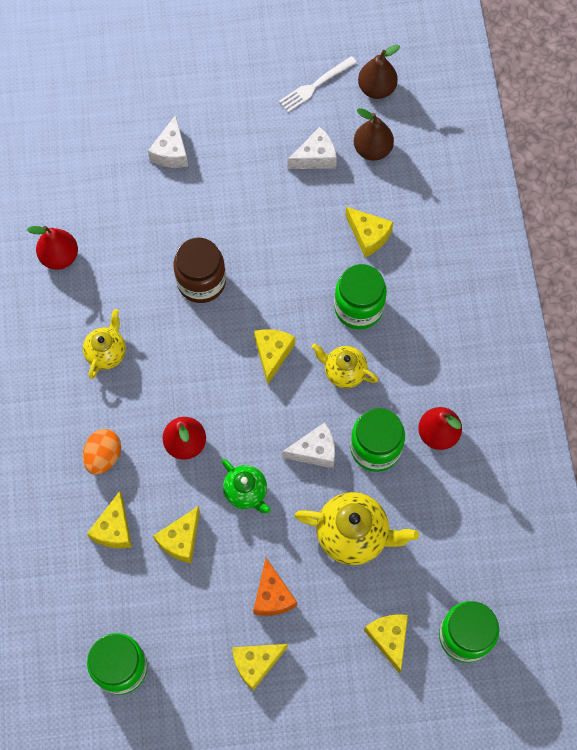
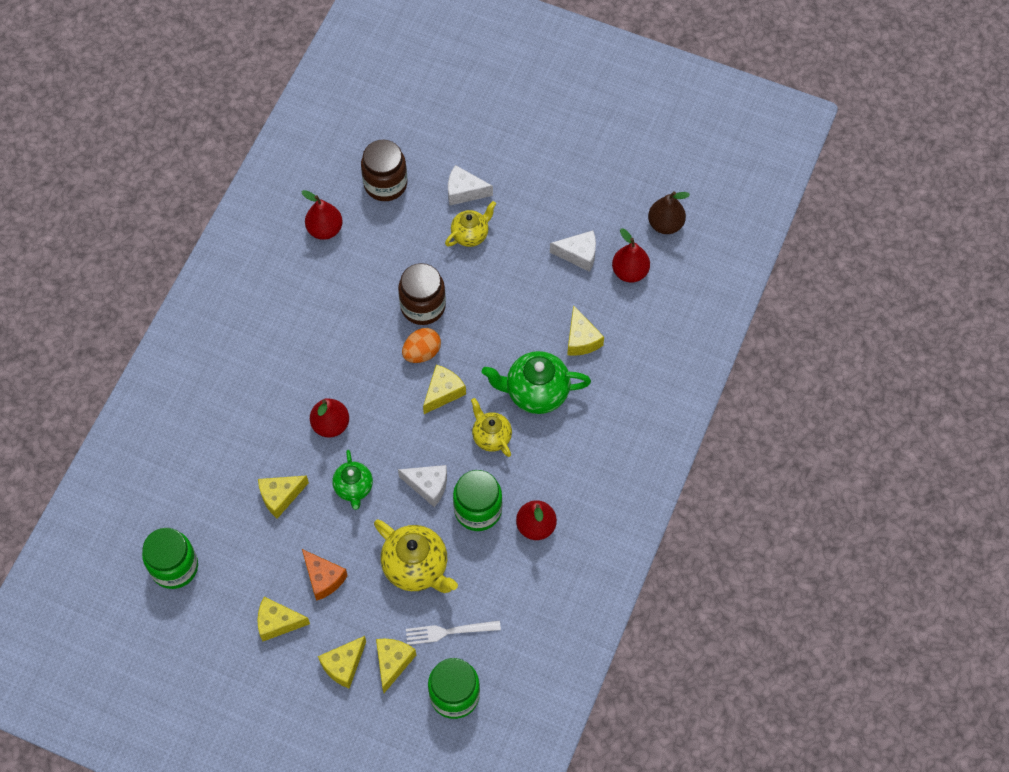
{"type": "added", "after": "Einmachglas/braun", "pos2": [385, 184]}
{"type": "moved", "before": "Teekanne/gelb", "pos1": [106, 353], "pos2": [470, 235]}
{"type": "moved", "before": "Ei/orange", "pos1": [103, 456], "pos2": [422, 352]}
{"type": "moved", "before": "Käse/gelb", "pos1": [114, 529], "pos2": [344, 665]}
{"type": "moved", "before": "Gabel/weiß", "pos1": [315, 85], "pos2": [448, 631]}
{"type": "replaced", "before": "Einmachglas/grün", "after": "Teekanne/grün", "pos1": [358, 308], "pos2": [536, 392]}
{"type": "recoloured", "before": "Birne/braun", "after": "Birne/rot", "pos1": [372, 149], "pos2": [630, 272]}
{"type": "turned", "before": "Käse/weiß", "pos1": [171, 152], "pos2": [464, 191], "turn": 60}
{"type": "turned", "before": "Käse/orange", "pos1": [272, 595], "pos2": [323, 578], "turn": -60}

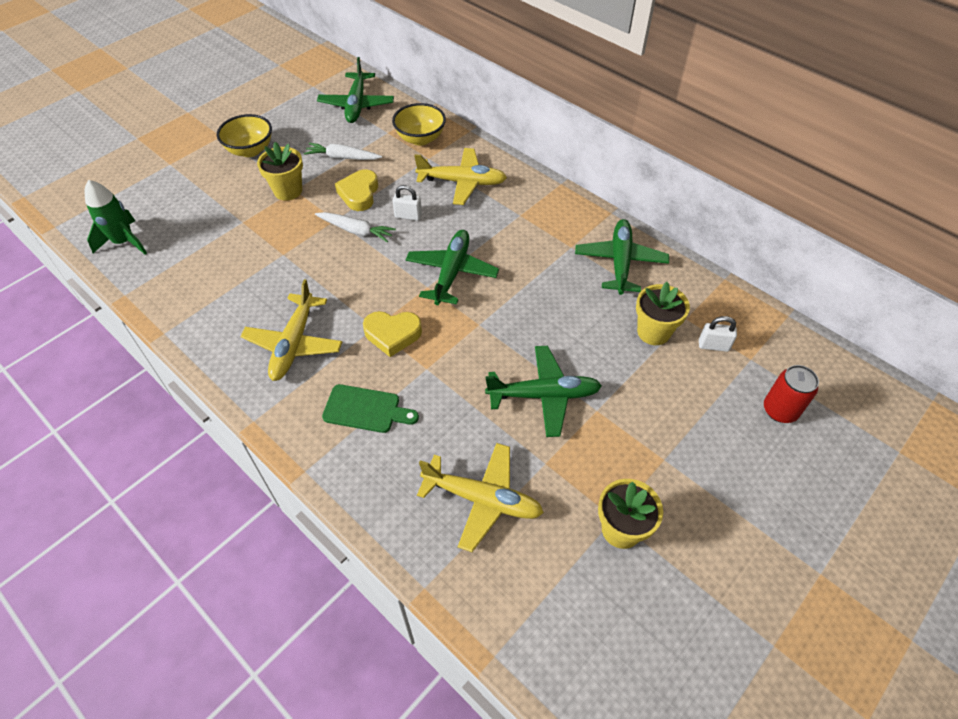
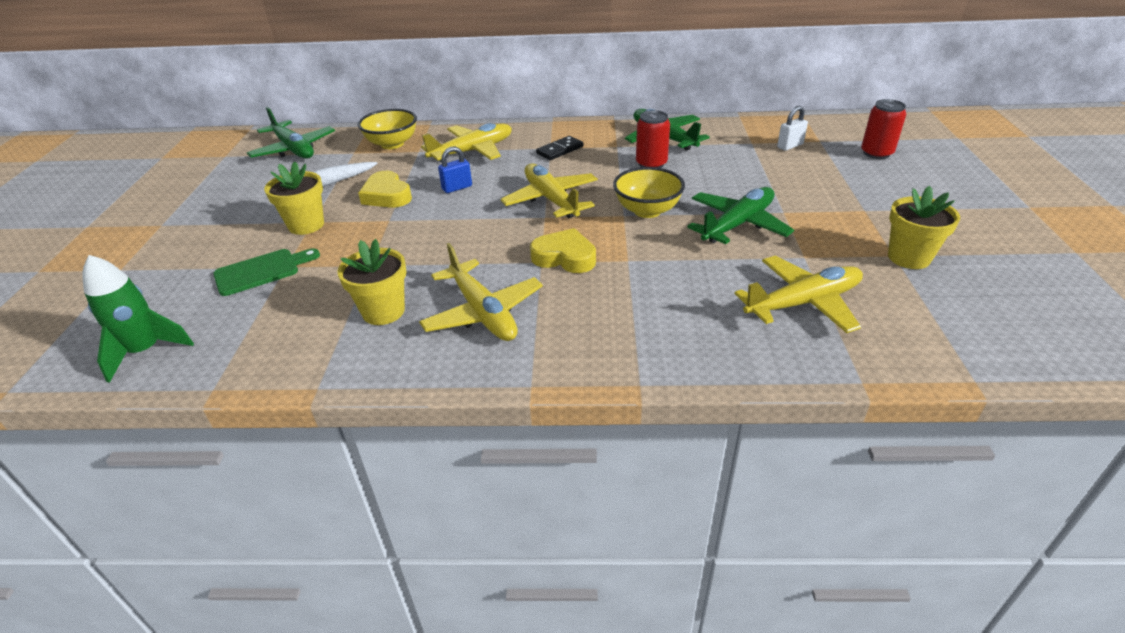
{"type": "removed", "before": "Karotte/weiß", "pos1": [356, 231]}
{"type": "added", "after": "Dominostein/schwarz", "pos2": [560, 150]}
{"type": "added", "after": "Dose/rot", "pos2": [651, 164]}
{"type": "moved", "before": "Schüssel/gelb", "pos1": [250, 150], "pos2": [647, 210]}
{"type": "moved", "before": "Schneidebrett/grün", "pos1": [365, 409], "pos2": [261, 271]}
{"type": "moved", "before": "Blumentopf/gelb", "pos1": [653, 332], "pos2": [383, 311]}
{"type": "recoloured", "before": "Vorhängeschloss/weiß", "after": "Vorhängeschloss/blau", "pos1": [408, 216], "pos2": [457, 188]}
{"type": "recoloured", "before": "Flugzeug/grün", "after": "Flugzeug/gelb", "pos1": [452, 272], "pos2": [551, 199]}
{"type": "turned", "before": "Herz/gelb", "pos1": [392, 334], "pos2": [564, 257], "turn": -120}

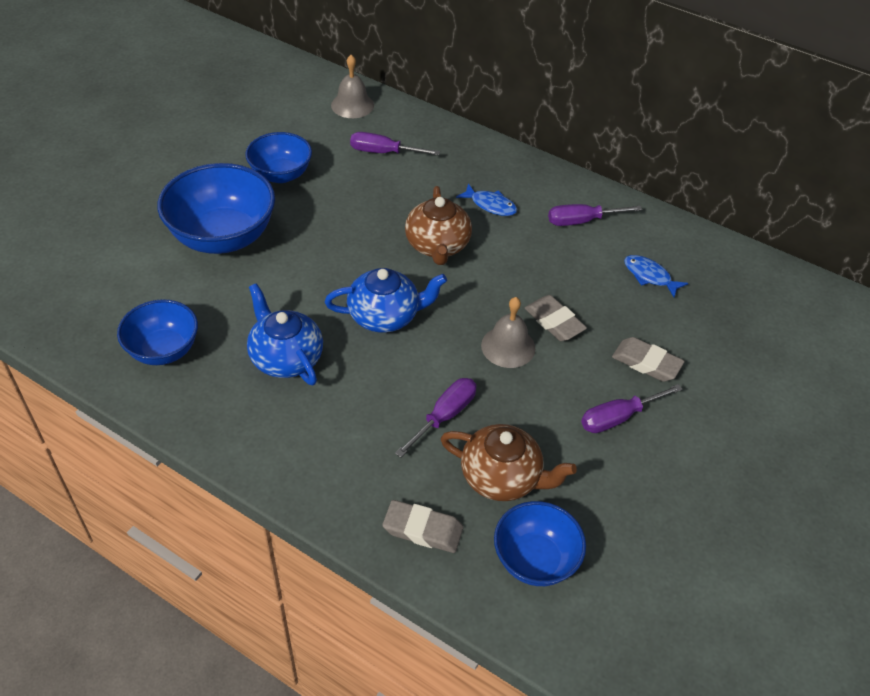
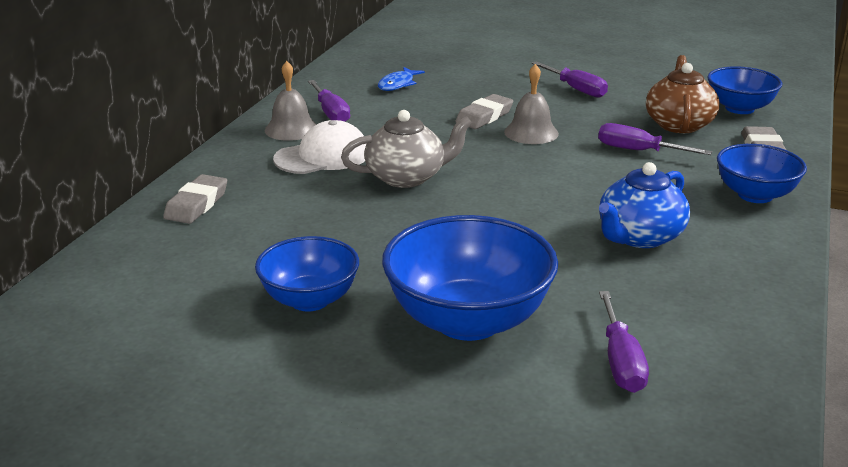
{"type": "removed", "before": "Teekanne/blau", "pos1": [385, 316]}
{"type": "moved", "before": "Schüssel/blau", "pos1": [163, 350], "pos2": [755, 195]}
{"type": "moved", "before": "Glocke/grau", "pos1": [352, 105], "pos2": [291, 129]}
{"type": "moved", "before": "Schraubenzieher/lila", "pos1": [383, 152], "pos2": [620, 361]}
{"type": "moved", "before": "Radiergummi/grau", "pos1": [646, 363], "pos2": [197, 204]}
{"type": "replaced", "before": "Fisch/blau", "after": "Kappe/weiß", "pos1": [490, 205], "pos2": [322, 156]}
{"type": "recoloured", "before": "Teekanne/braun", "after": "Teekanne/grau", "pos1": [437, 246], "pos2": [407, 177]}

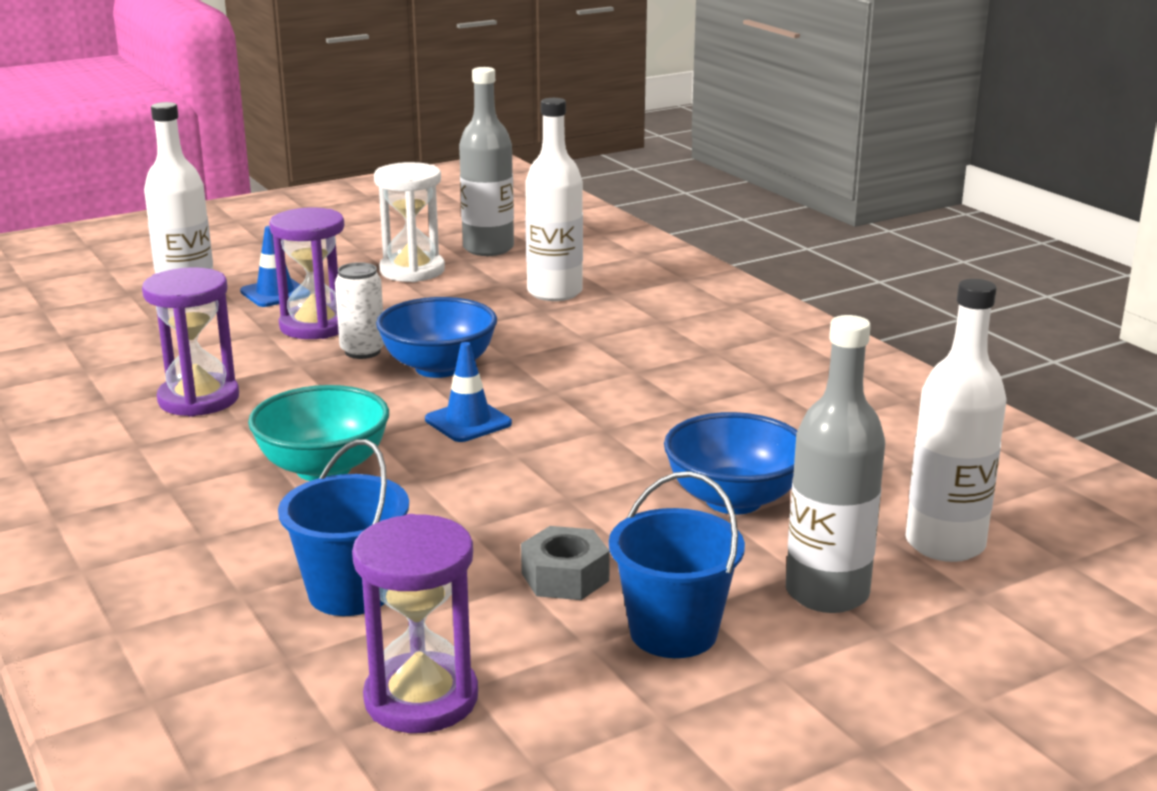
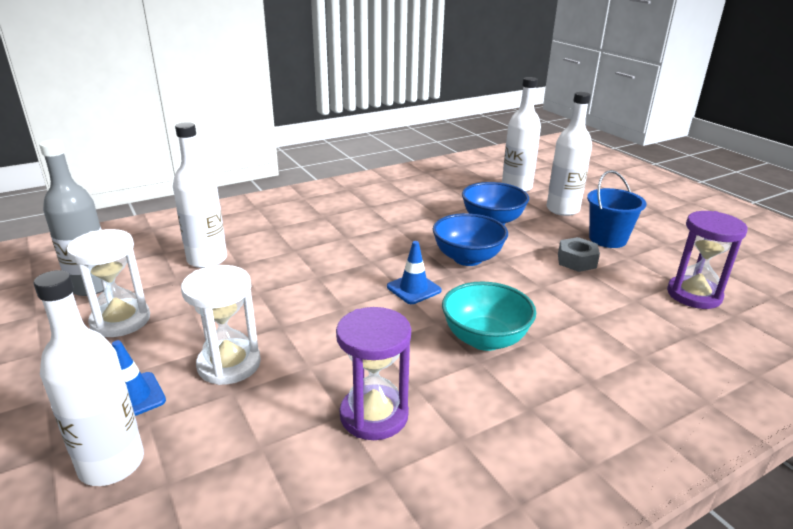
{"type": "removed", "before": "Eimer/blau", "pos1": [350, 592]}
{"type": "removed", "before": "Dose/weiß", "pos1": [362, 351]}
{"type": "moved", "before": "Schüssel/blau", "pos1": [439, 367], "pos2": [467, 258]}
{"type": "recoloured", "before": "Sanduhr/lila", "after": "Sanduhr/weiß", "pos1": [315, 326], "pos2": [229, 364]}
{"type": "recoloured", "before": "Flasche/grau", "after": "Flasche/weiß", "pos1": [827, 593], "pos2": [562, 209]}

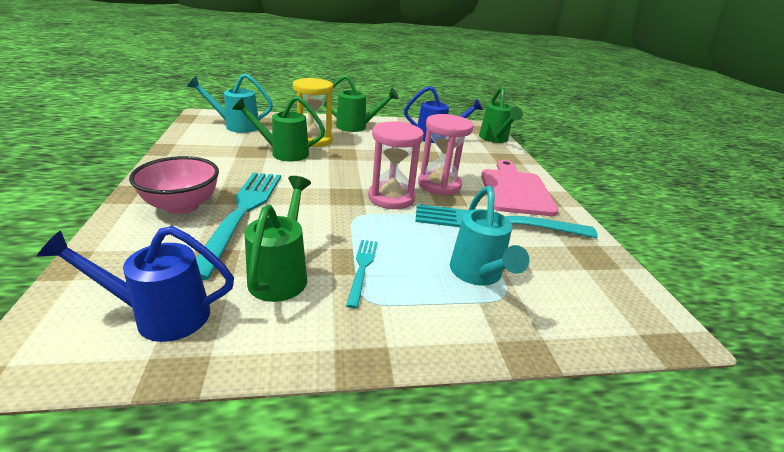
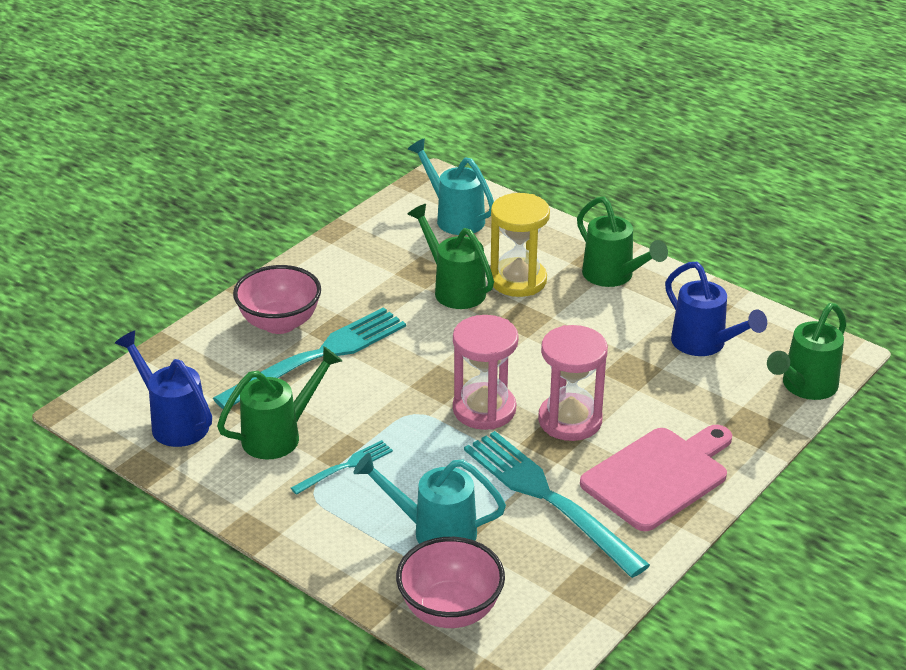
{"type": "added", "after": "Schüssel/rosa", "pos2": [450, 610]}
{"type": "turned", "before": "Gießkanne/türkis", "pos1": [478, 275], "pos2": [434, 531], "turn": 60}

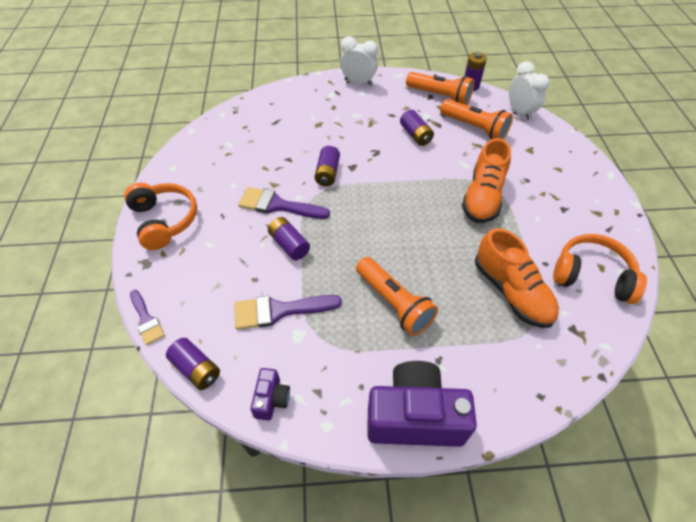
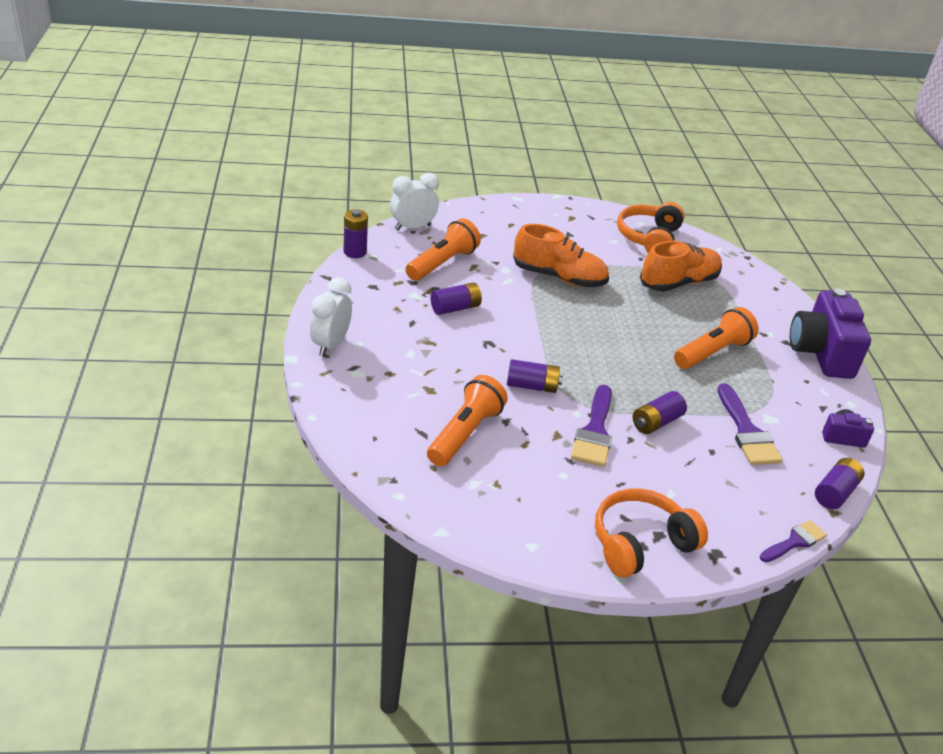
{"type": "moved", "before": "Taschenlampe/orange", "pos1": [440, 96], "pos2": [465, 433]}

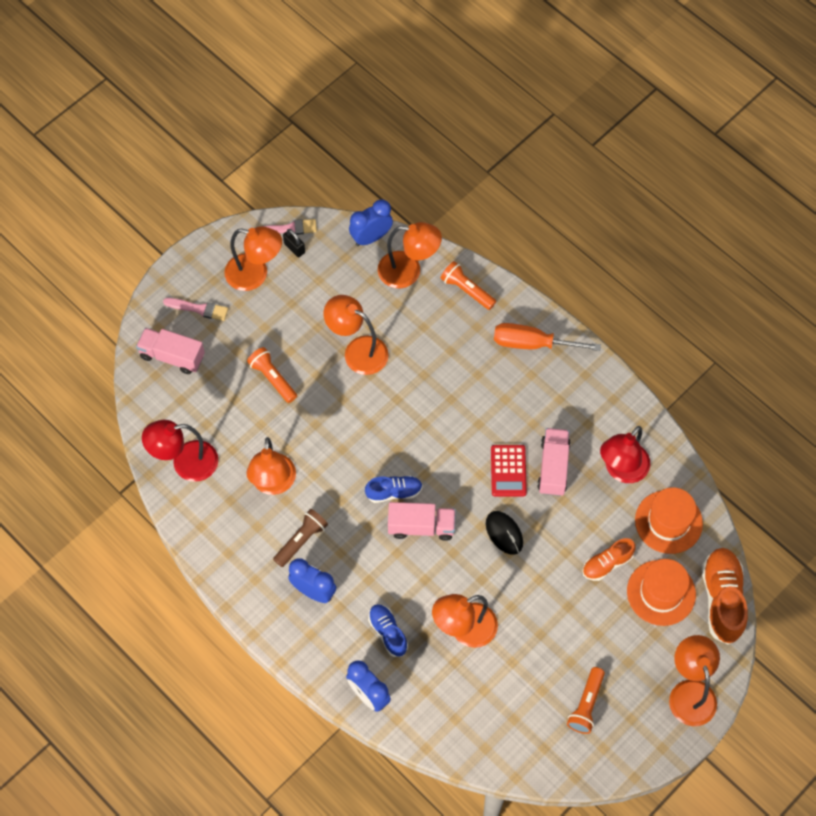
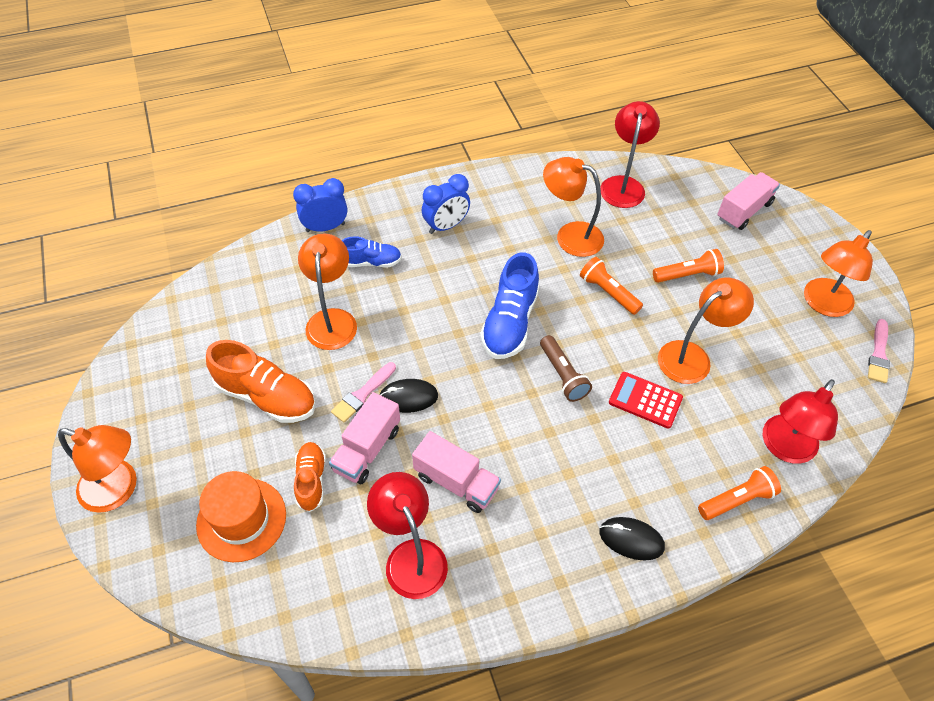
{"type": "removed", "before": "Vorhängeschloss/schwarz", "pos1": [294, 248]}
{"type": "removed", "before": "Wecker/blau", "pos1": [371, 237]}
{"type": "removed", "before": "Hut/orange", "pos1": [668, 522]}
{"type": "moved", "before": "Pinsel/rosa", "pos1": [199, 309], "pos2": [363, 394]}
{"type": "moved", "before": "Taschenlampe/braun", "pos1": [301, 540], "pos2": [562, 375]}
{"type": "moved", "before": "Lastwagen/rosa", "pos1": [421, 526], "pos2": [367, 449]}
{"type": "moved", "before": "Taschenrechner/rot", "pos1": [508, 471], "pos2": [645, 400]}
{"type": "moved", "before": "Taschenlampe/orange", "pos1": [586, 705], "pos2": [608, 292]}
{"type": "moved", "before": "Schuh/orange", "pos1": [722, 599], "pos2": [266, 396]}
{"type": "replaced", "before": "Schraubenzieher/orange", "after": "Computermaus/schwarz", "pos1": [532, 343], "pos2": [631, 539]}
{"type": "recoloured", "before": "Lampe/orange", "after": "Lampe/rot", "pos1": [408, 271], "pos2": [784, 448]}
{"type": "resized", "before": "Schuh/blau", "pos1": [394, 492], "pos2": [510, 322], "scale": 1.67}

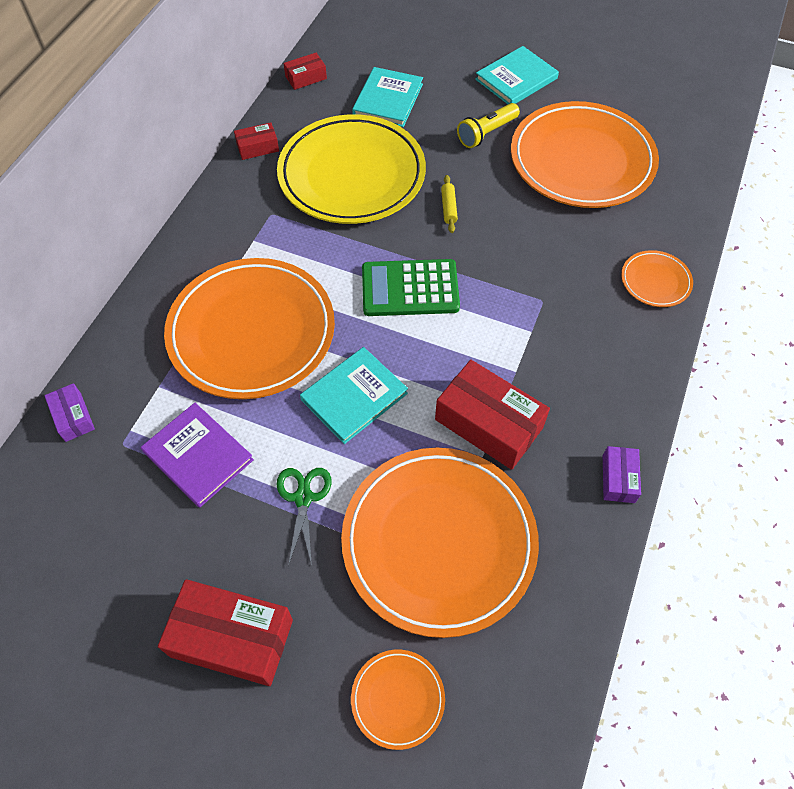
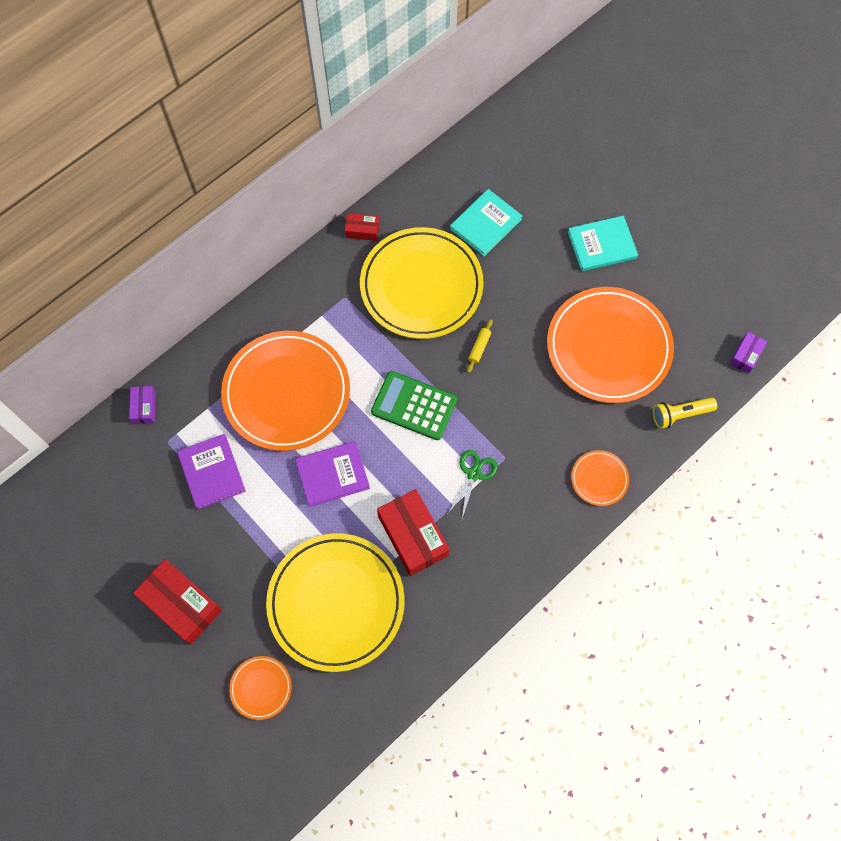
{"type": "removed", "before": "Schachtel/rot", "pos1": [306, 77]}
{"type": "moved", "before": "Schere/grün", "pos1": [303, 498], "pos2": [474, 474]}
{"type": "moved", "before": "Taschenlampe/gelb", "pos1": [486, 133], "pos2": [680, 415]}
{"type": "moved", "before": "Schachtel/lila", "pos1": [618, 479], "pos2": [746, 355]}
{"type": "recoloured", "before": "Buch/türkis", "after": "Buch/lila", "pos1": [354, 396], "pos2": [332, 474]}
{"type": "recoloured", "before": "Teller/orange", "after": "Teller/gelb", "pos1": [439, 541], "pos2": [336, 602]}

